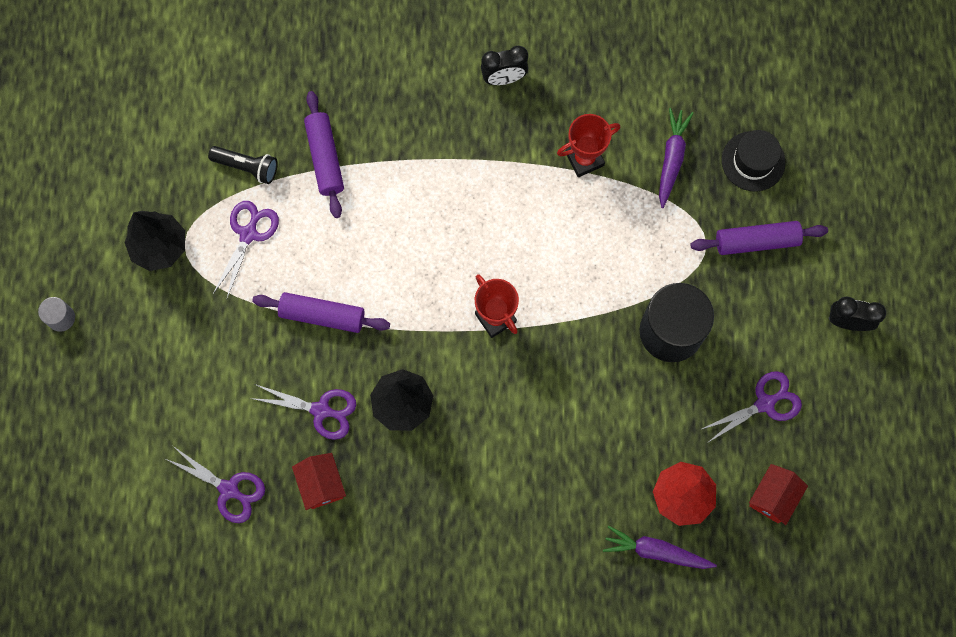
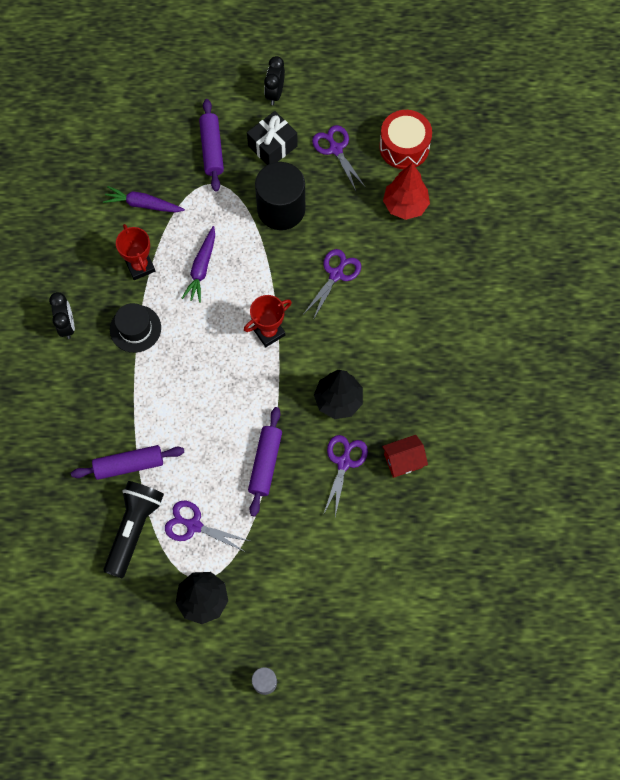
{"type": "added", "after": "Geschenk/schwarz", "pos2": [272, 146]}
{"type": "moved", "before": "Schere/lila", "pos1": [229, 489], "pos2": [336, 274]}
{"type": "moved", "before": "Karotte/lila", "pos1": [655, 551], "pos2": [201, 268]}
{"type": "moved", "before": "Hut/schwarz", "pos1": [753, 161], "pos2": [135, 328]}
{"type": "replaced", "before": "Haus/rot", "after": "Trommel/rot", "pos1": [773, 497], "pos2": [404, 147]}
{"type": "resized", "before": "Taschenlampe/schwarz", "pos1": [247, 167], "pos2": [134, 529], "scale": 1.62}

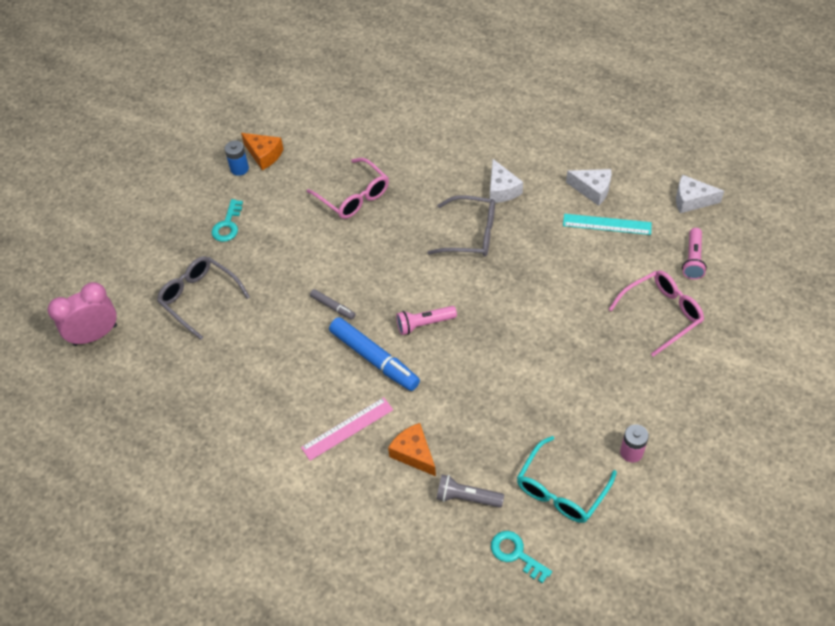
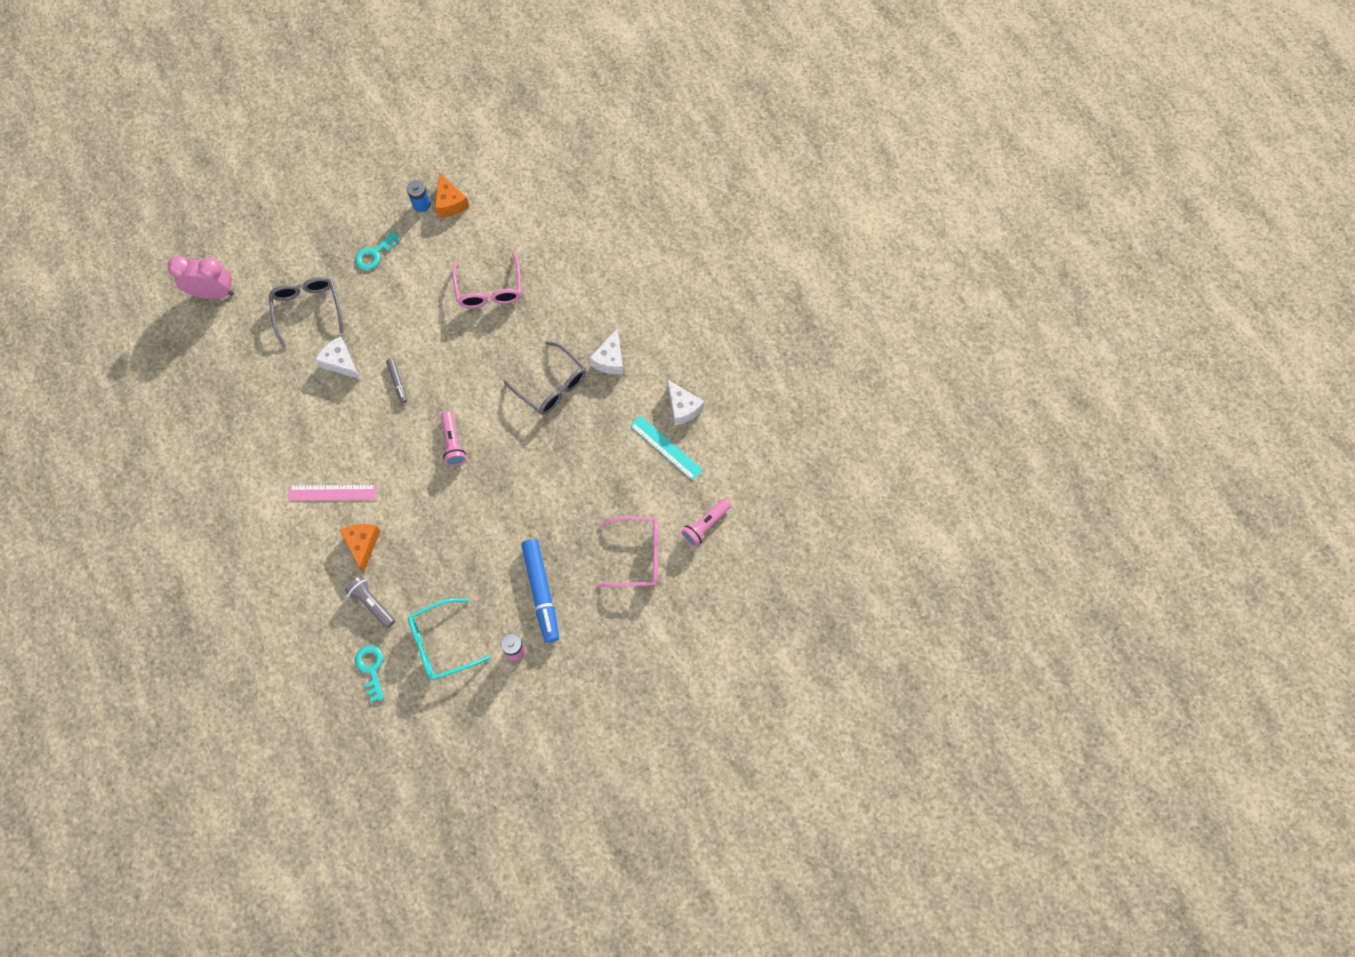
{"type": "moved", "before": "Filzstift/blau", "pos1": [374, 358], "pos2": [541, 592]}
{"type": "moved", "before": "Käse/weiß", "pos1": [691, 200], "pos2": [340, 362]}
{"type": "turned", "before": "Taschenlampe/rosa", "pos1": [424, 324], "pos2": [453, 443], "turn": -120}

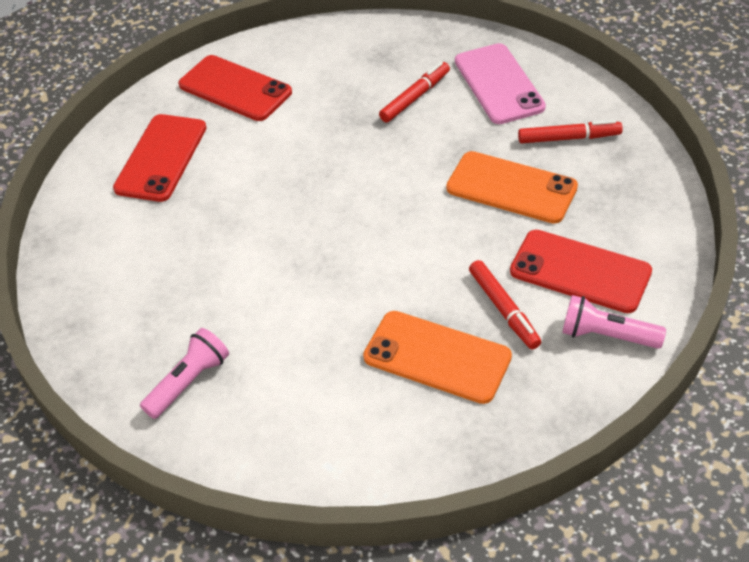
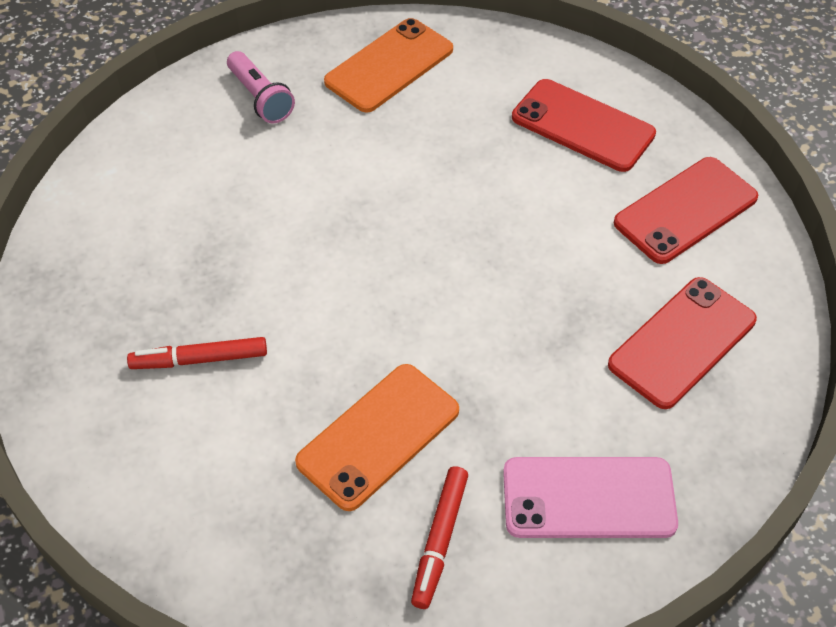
{"type": "removed", "before": "Filzstift/rot", "pos1": [415, 97]}
{"type": "removed", "before": "Taschenlampe/rosa", "pos1": [606, 335]}
{"type": "moved", "before": "Handy/orange", "pos1": [437, 357], "pos2": [389, 65]}
{"type": "moved", "before": "Handy/rot", "pos1": [580, 272], "pos2": [682, 342]}

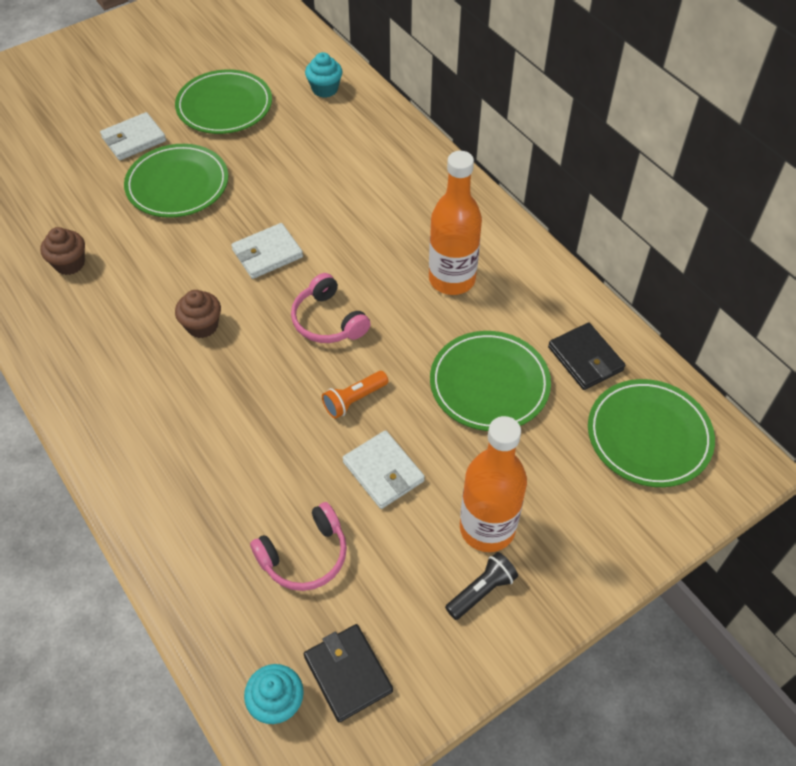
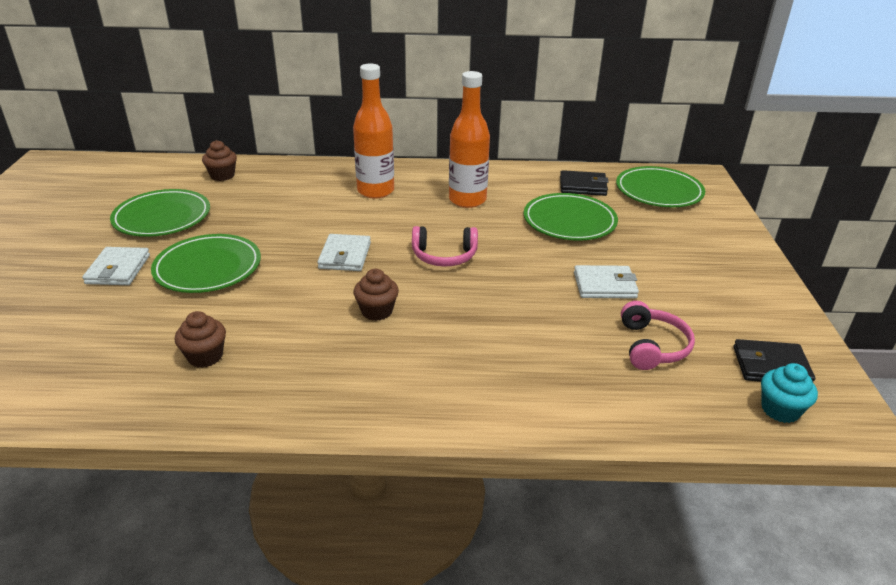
{"type": "removed", "before": "Taschenlampe/orange", "pos1": [354, 400]}
{"type": "removed", "before": "Taschenlampe/schwarz", "pos1": [481, 591]}
{"type": "moved", "before": "Flasche/orange", "pos1": [487, 528], "pos2": [375, 191]}
{"type": "recoloured", "before": "Muffin/türkis", "after": "Muffin/braun", "pos1": [325, 89], "pos2": [222, 175]}

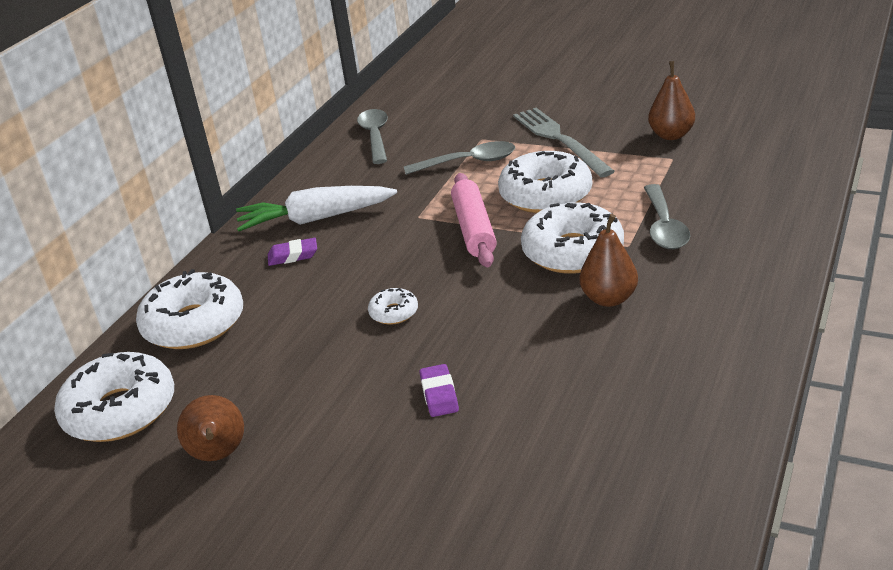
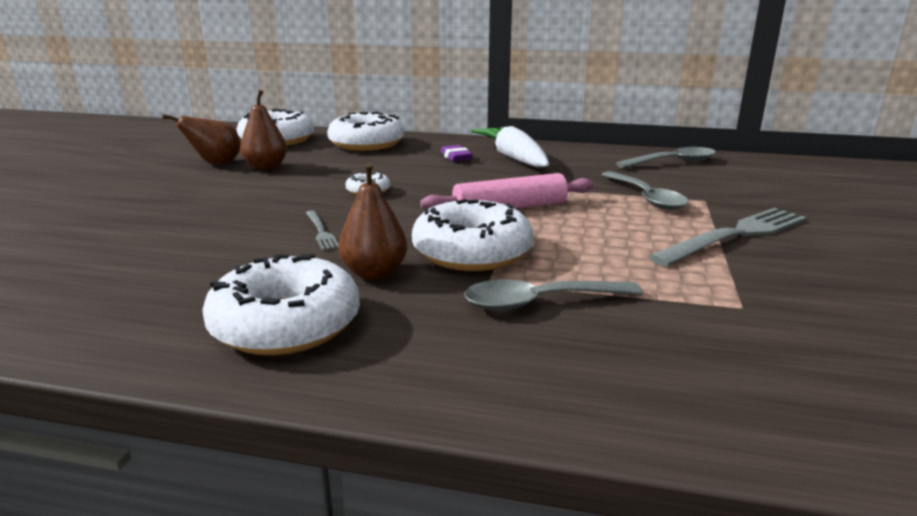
{"type": "removed", "before": "Radiergummi/lila", "pos1": [439, 394]}
{"type": "added", "after": "Gabel/grau", "pos2": [321, 231]}
{"type": "moved", "before": "Donut/weiß", "pos1": [545, 195], "pos2": [286, 324]}
{"type": "moved", "before": "Birne/braun", "pos1": [671, 135], "pos2": [266, 167]}

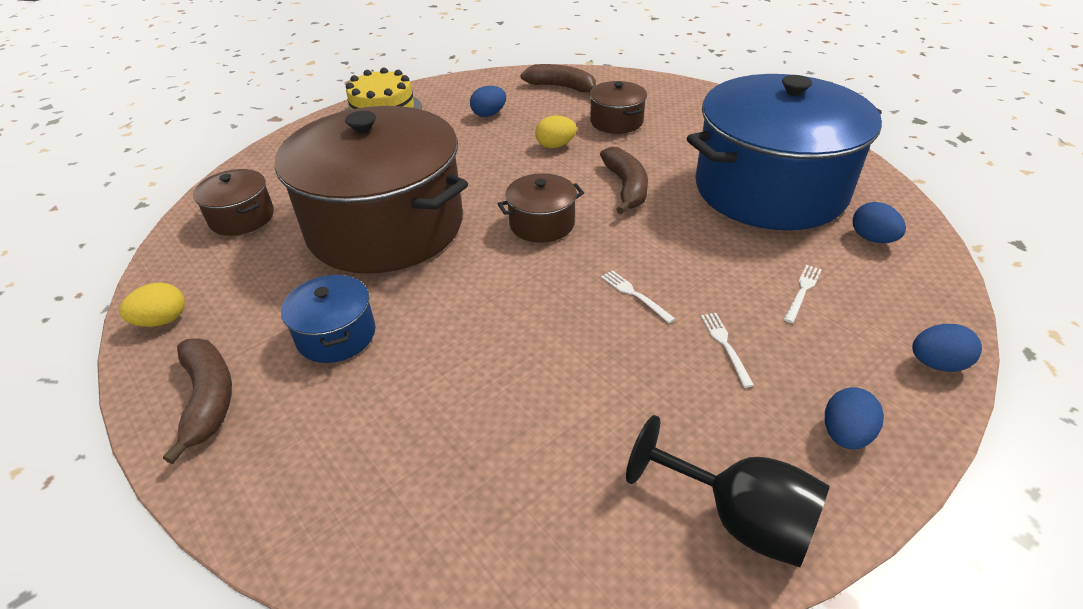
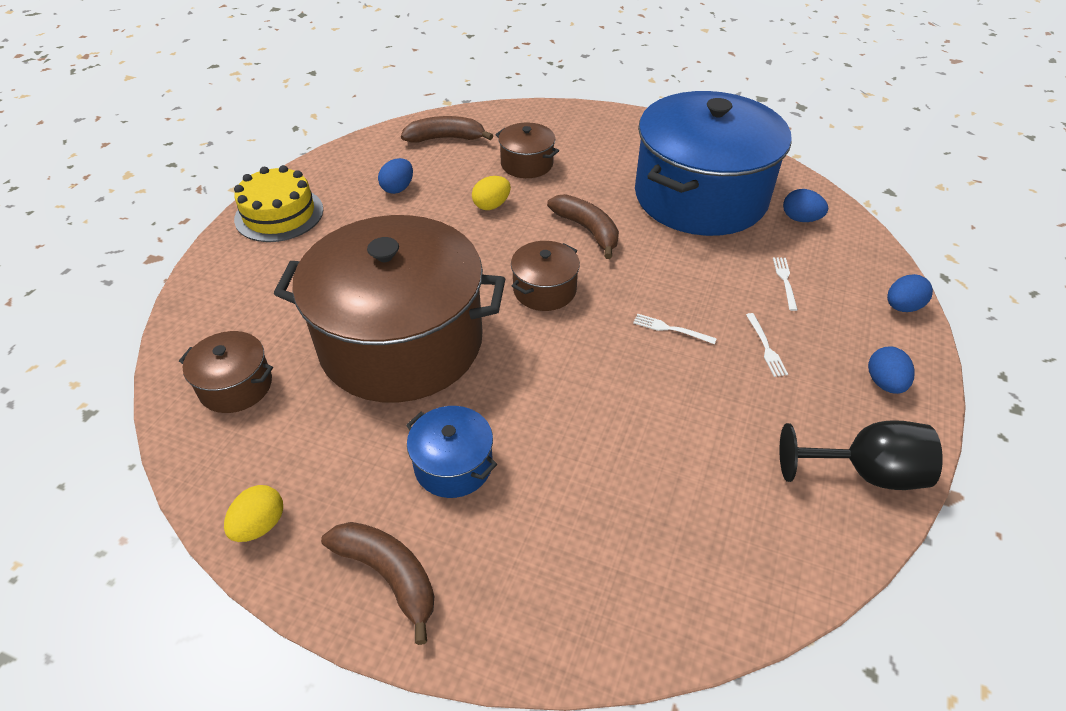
{"type": "turned", "before": "Gabel/weiß", "pos1": [725, 346], "pos2": [766, 347], "turn": -150}

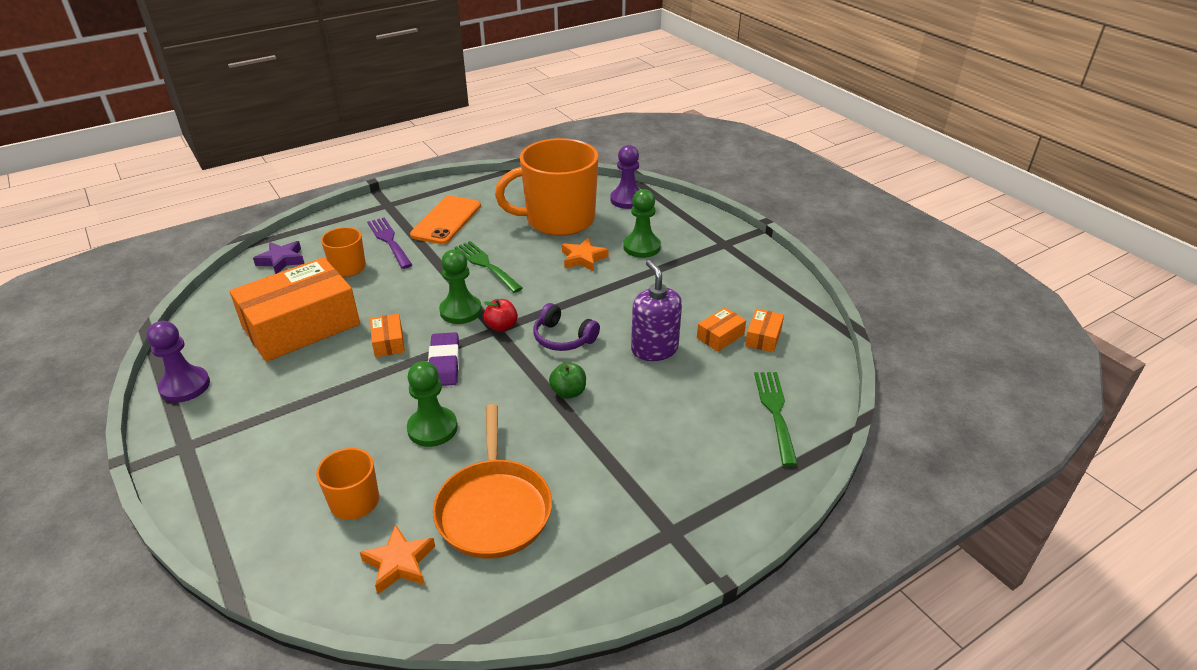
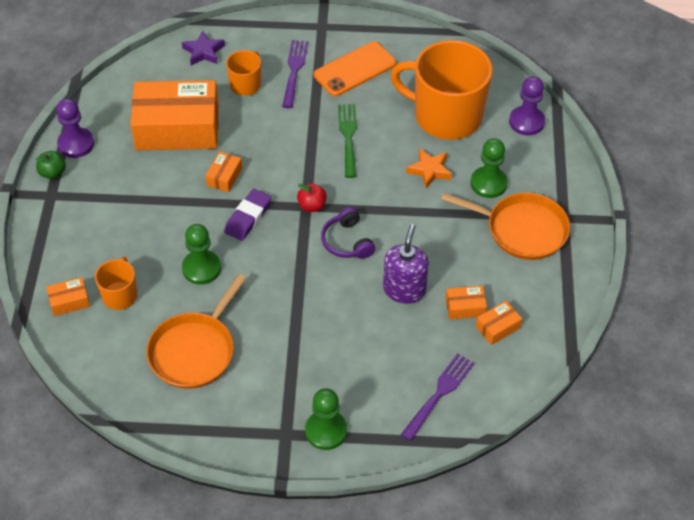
{"type": "removed", "before": "Stern/orange", "pos1": [399, 563]}
{"type": "added", "after": "Schachtel/orange", "pos2": [69, 301]}
{"type": "added", "after": "Pfanne/orange", "pos2": [522, 230]}
{"type": "moved", "before": "Bauer/grün", "pos1": [460, 311], "pos2": [326, 431]}
{"type": "moved", "before": "Apfel/grün", "pos1": [568, 392], "pos2": [53, 173]}
{"type": "recoloured", "before": "Gabel/grün", "after": "Gabel/lila", "pos1": [775, 412], "pos2": [439, 394]}

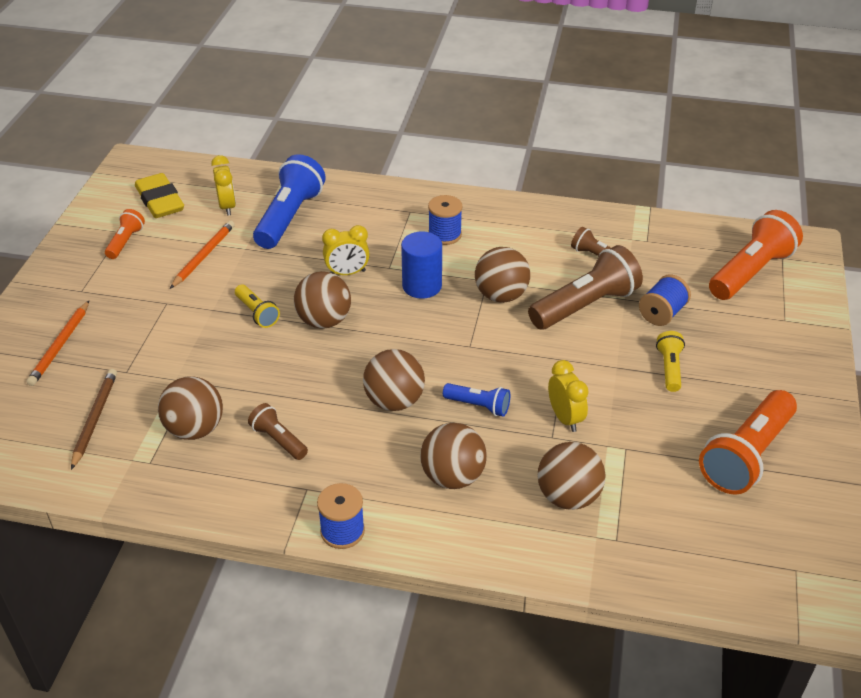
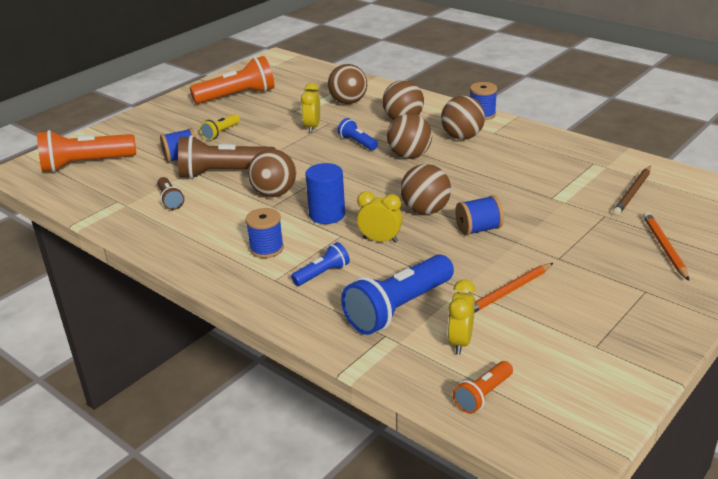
{"type": "removed", "before": "Radiergummi/gelb", "pos1": [160, 201]}
{"type": "removed", "before": "Taschenlampe/braun", "pos1": [278, 440]}
{"type": "added", "after": "Taschenlampe/blau", "pos2": [322, 274]}
{"type": "moved", "before": "Taschenlampe/orange", "pos1": [126, 242], "pos2": [483, 395]}
{"type": "moved", "before": "Ball/braun", "pos1": [195, 429], "pos2": [462, 137]}
{"type": "replaced", "before": "Taschenlampe/gelb", "after": "Garnrolle/blau", "pos1": [257, 313], "pos2": [478, 229]}
{"type": "turned", "before": "Bleistift/orange", "pos1": [60, 345], "pos2": [664, 247], "turn": -45}

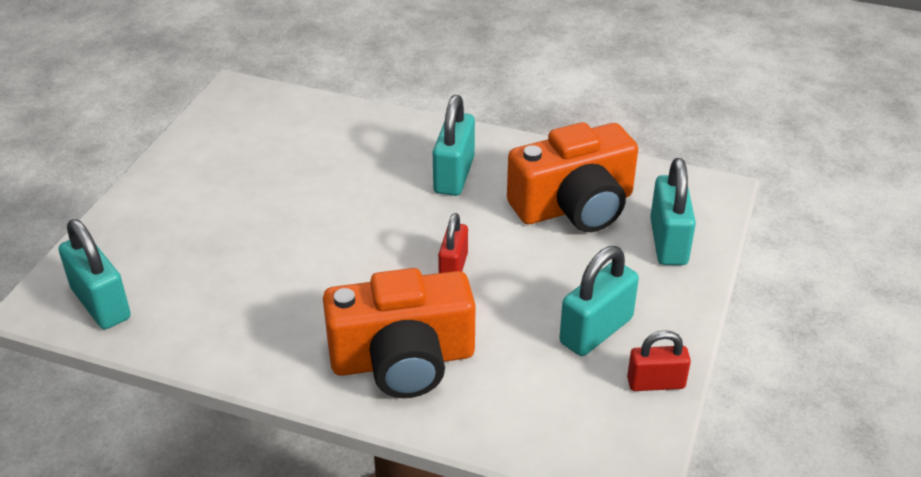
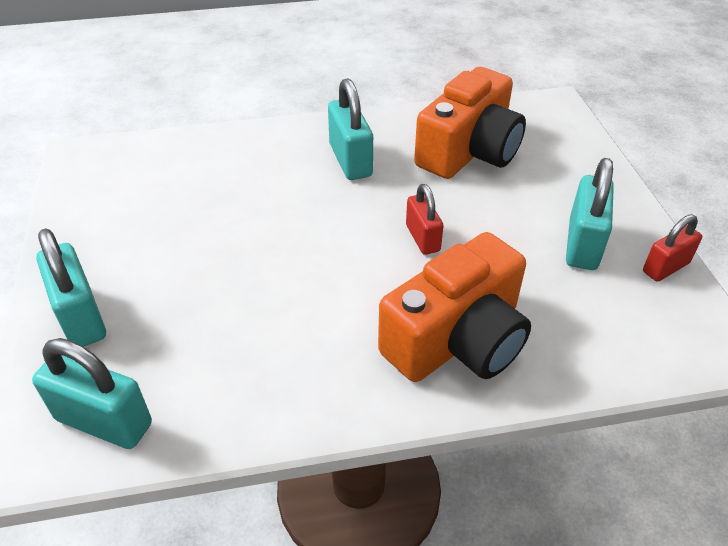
{"type": "moved", "before": "Vorhängeschloss/türkis", "pos1": [668, 242], "pos2": [81, 317]}

